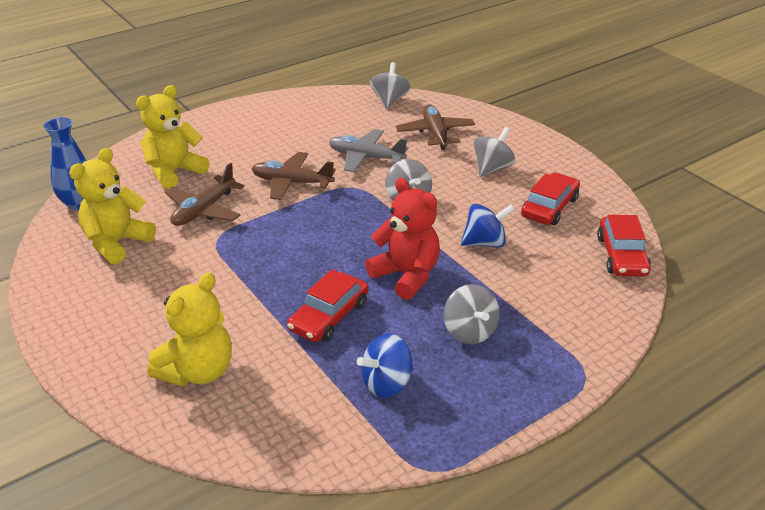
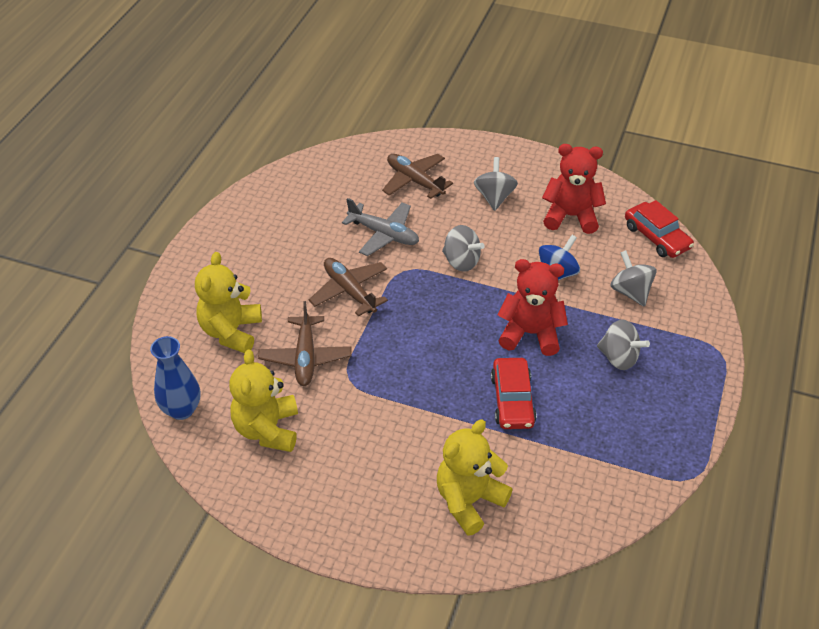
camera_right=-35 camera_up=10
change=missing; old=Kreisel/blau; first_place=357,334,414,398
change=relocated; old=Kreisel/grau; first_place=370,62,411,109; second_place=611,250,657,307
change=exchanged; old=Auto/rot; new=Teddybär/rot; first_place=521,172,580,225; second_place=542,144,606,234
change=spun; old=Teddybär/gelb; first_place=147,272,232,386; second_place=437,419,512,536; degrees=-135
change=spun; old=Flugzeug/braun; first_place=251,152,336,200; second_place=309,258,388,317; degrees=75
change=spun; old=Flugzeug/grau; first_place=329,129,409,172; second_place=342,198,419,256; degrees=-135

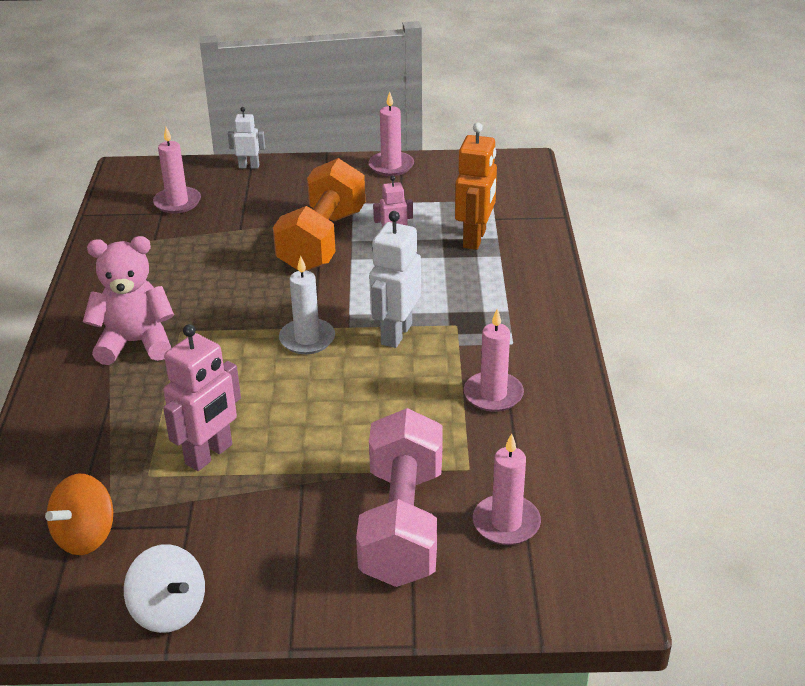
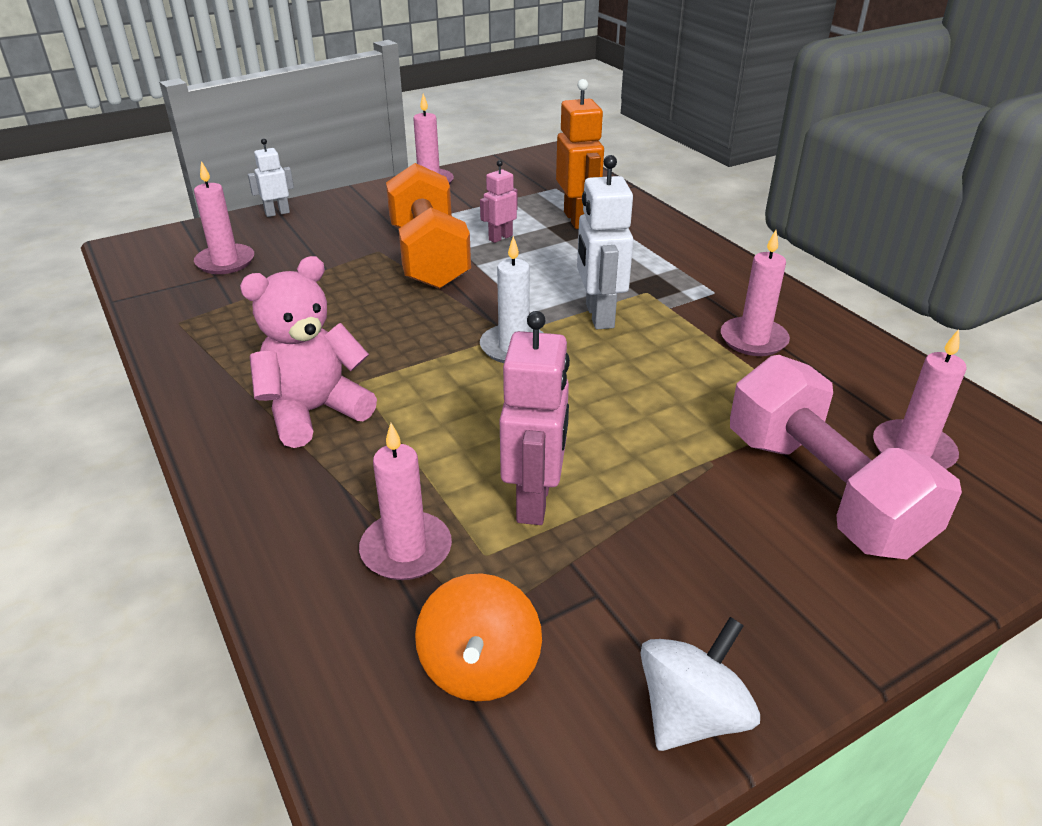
camera_right=-30 camera_up=0
change=appeared; new=Kerze/rosa; second_place=359,423,452,580
change=spun; old=Kreisel/weiß; first_place=124,544,205,633; second_place=640,617,760,751; degrees=-60

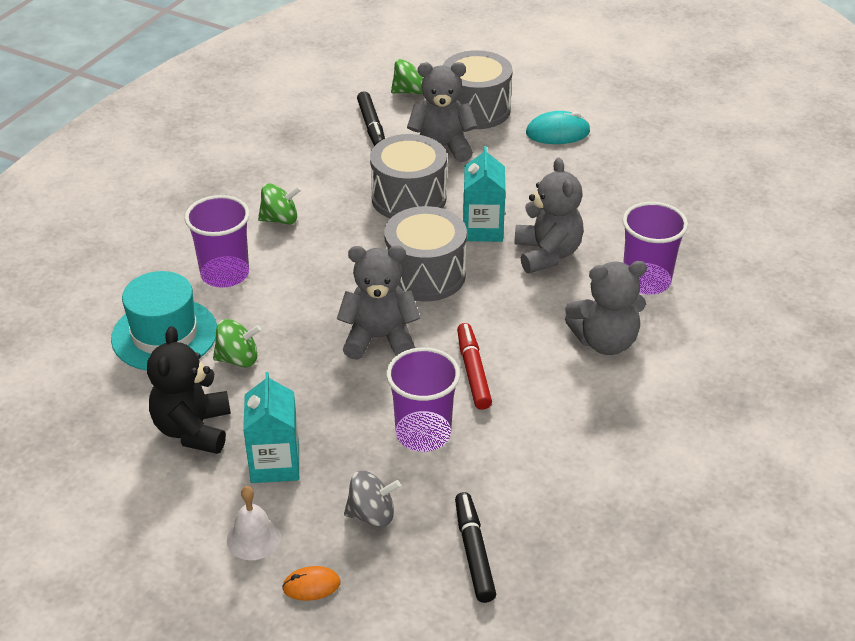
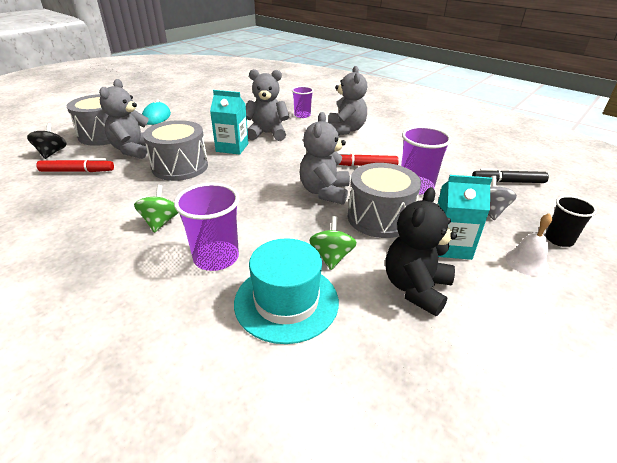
camera_right=-80 camera_up=-5
change=relocated; old=Trommel/grau; first_place=384,206,467,302; second_place=348,163,421,238
change=exchanged; old=Computermaus/orange; new=Becher/schwarz; first_place=282,566,341,601; second_place=545,196,597,247
change=colour; old=Filzstift/schwarz; new=Filzstift/rot; first_place=357,91,385,146; second_place=36,158,114,172
change=colour; old=Kreisel/grün; new=Kreisel/schwarz; first_place=391,59,429,94; second_place=27,123,67,159
change=spun; old=Teddybär/schwarz; first_place=147,326,231,454; second_place=385,187,457,316; degrees=105
change=size; old=Becher/lila; first_place=623,202,688,295; second_place=292,86,314,118; factor=0.64

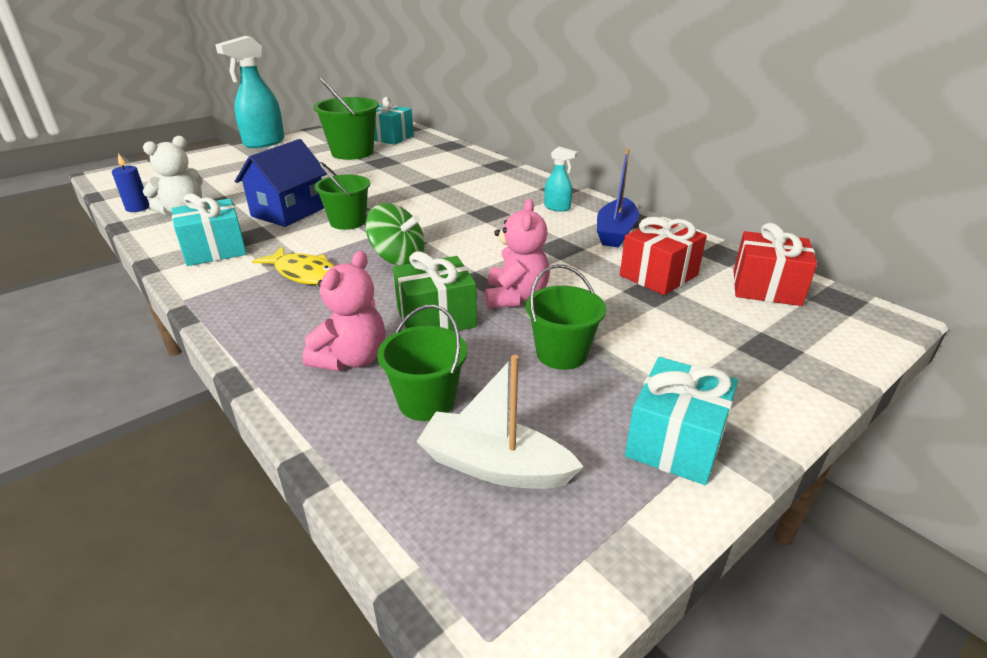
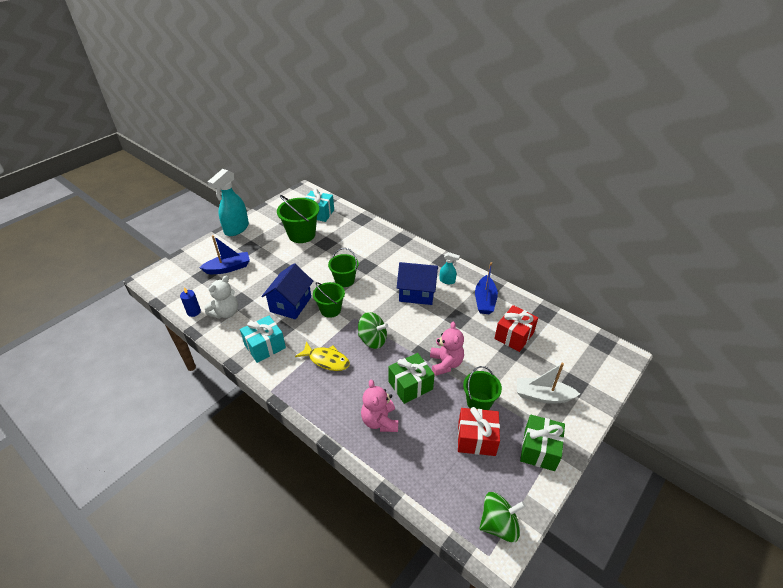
camera_right=-10 camera_up=10
change=appeared; new=Boot/blau; second_place=199,235,250,274
change=appeared; new=Haus/blau; second_place=397,262,438,305
change=appeared; new=Kreisel/grün; second_place=480,492,526,542
change=relocated; old=Eimer/grün; first_place=377,305,467,421; second_place=328,248,359,287
change=relocated; old=Boot/weiß; first_place=416,355,584,489; second_place=517,363,580,404
change=relocated; old=Geschenk/rot; first_place=734,223,817,306; second_place=458,407,500,456
change=colour; old=Geschenk/türkis; new=Geschenk/grün; first_place=625,357,738,485; second_place=520,415,565,471
change=spun; old=Teddybär/rosa; first_place=303,251,385,371; second_place=361,379,398,432; degrees=150

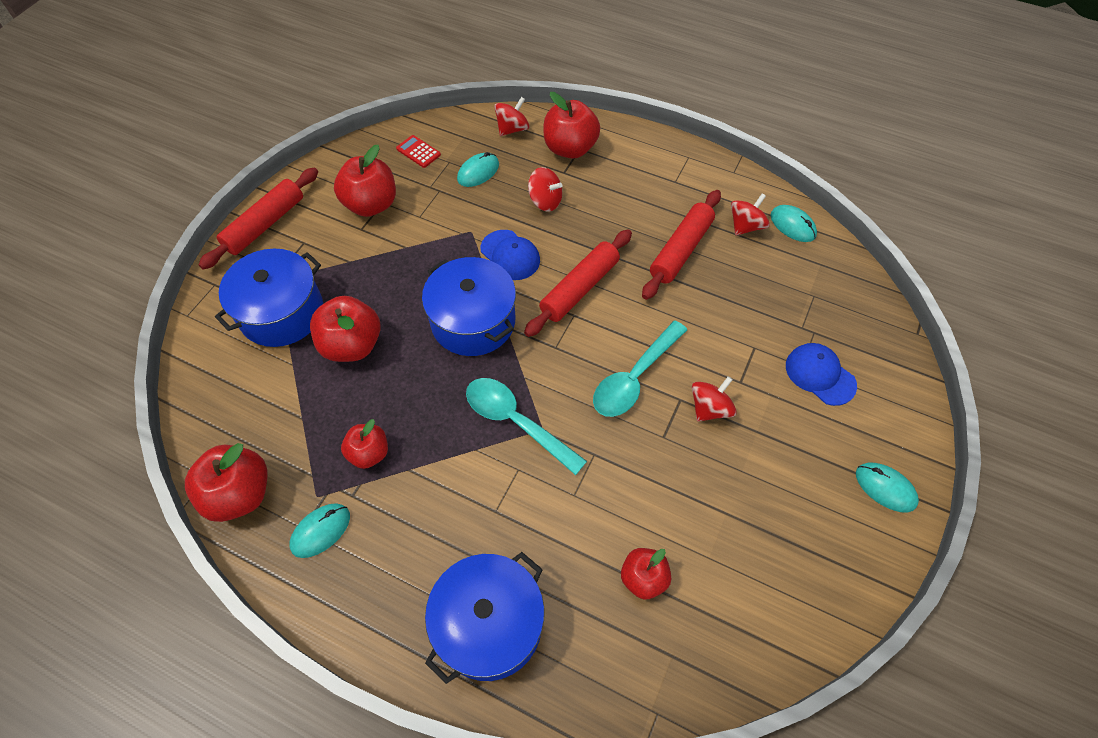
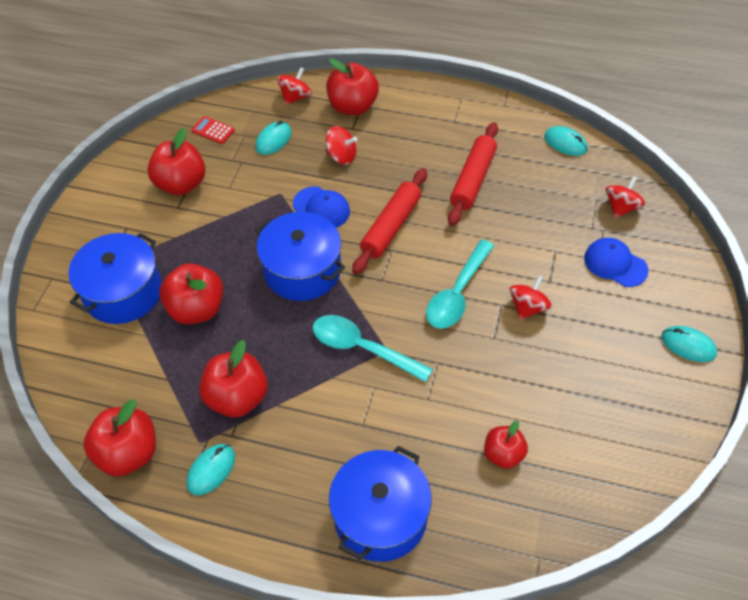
camera_right=-10 camera_up=-5
change=missing; old=Nudelholz/rot; first_place=198,167,318,270
change=relocated; old=Kreisel/rot; first_place=731,193,770,236; second_place=605,176,645,218
change=size; old=Apfel/rot; first_place=341,419,388,469; second_place=199,340,268,418; factor=1.61

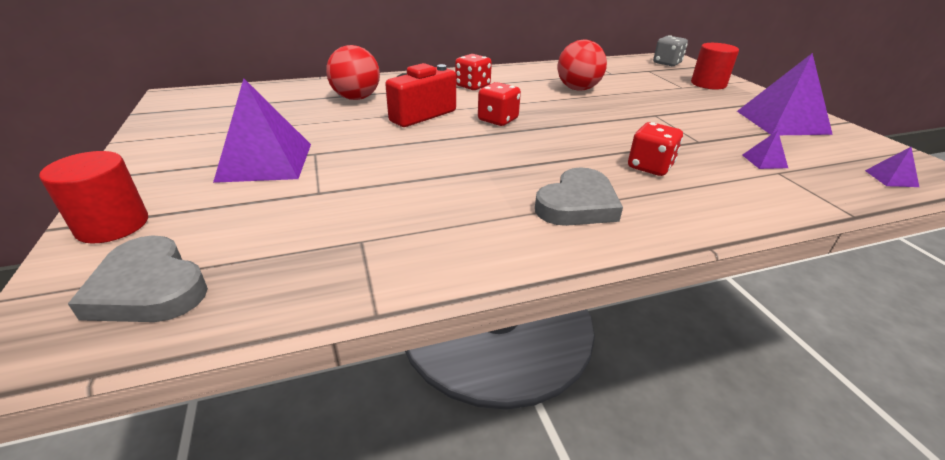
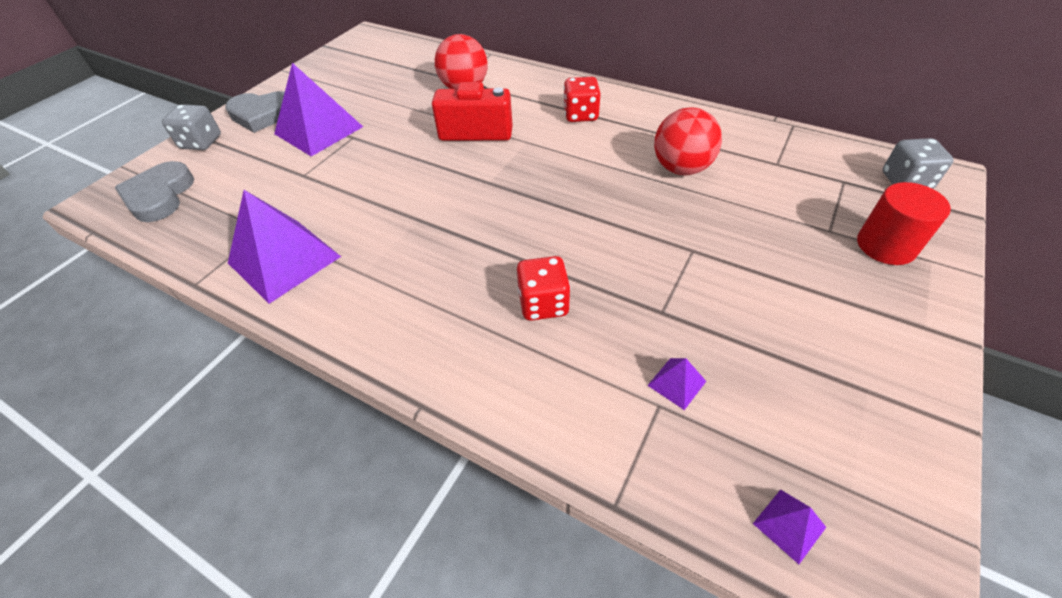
camera_right=50 camera_up=15
change=missing; old=Spielwürfel/rot; first_place=478,82,521,126
change=relocated; old=Herz/grau; first_place=535,167,623,226; second_place=225,91,285,133
change=relocated; old=Pyramide/lila; first_place=737,53,833,135; second_place=228,190,341,304
change=exchanged; old=Vollzylinder/rot; new=Spielwürfel/grau; first_place=39,151,148,244; second_place=162,104,221,150

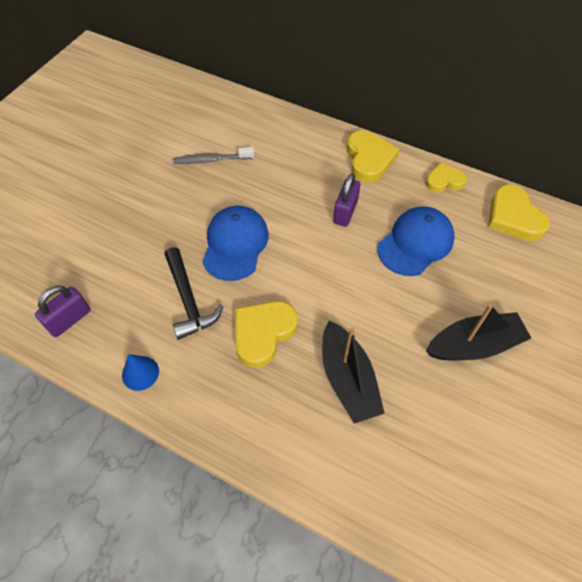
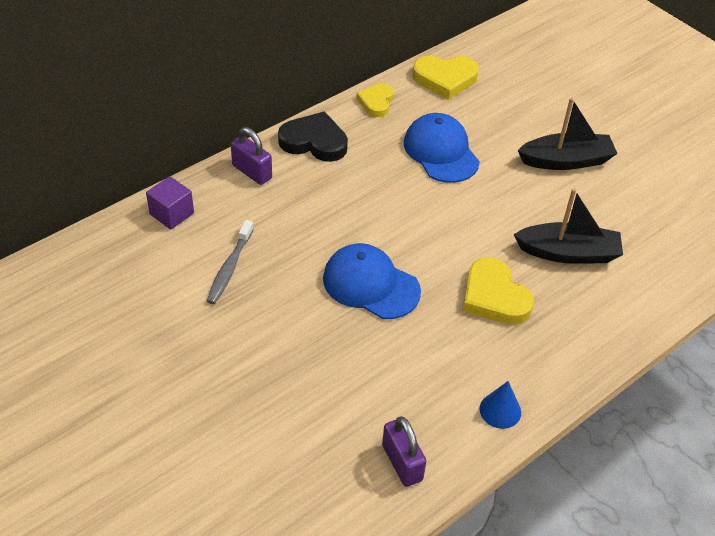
camera_right=-70 camera_up=-10
change=missing; old=Hammer/schwarz; first_place=164,247,224,340
change=appeared; new=Kubus/lila; second_place=146,176,194,230
change=relocated; old=Vorhängeschloss/lila; first_place=333,173,361,227; second_place=231,127,272,185
change=colour; old=Herz/gelb; new=Herz/schwarz; first_place=347,131,399,183; second_place=278,111,348,162
change=spun; old=Boot/schwarz; first_place=426,304,531,360; second_place=517,97,618,170; degrees=75

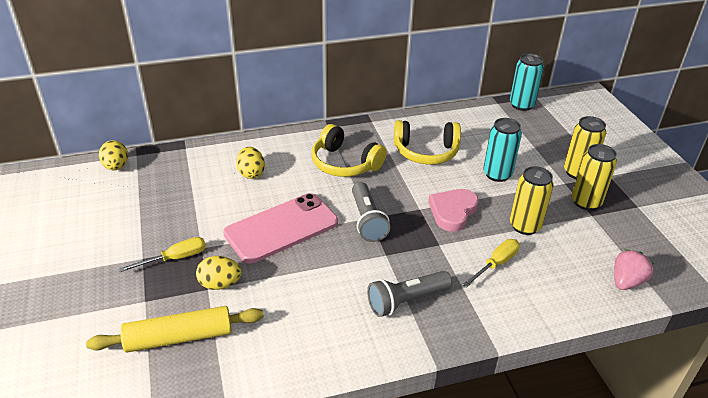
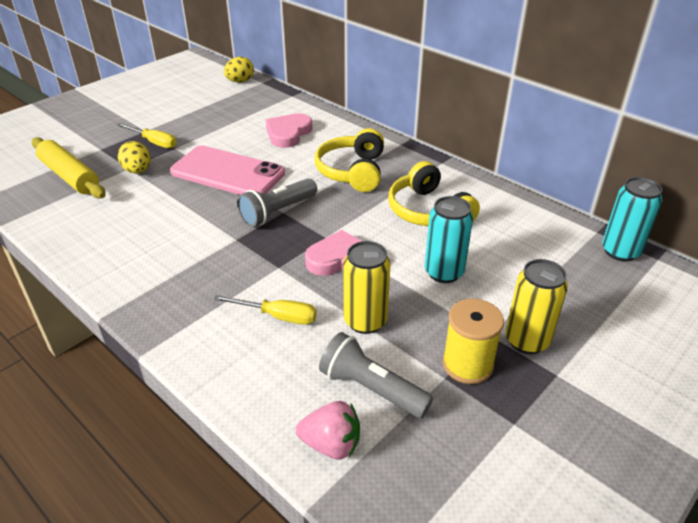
camera_right=60 camera_up=0
change=relocated; old=Taschenlampe/grau; first_place=367,271,452,317; second_place=319,332,433,418
change=exchanged; old=Ei/gelb; new=Herz/rosa; first_place=236,147,265,179; second_place=266,113,312,148
change=exchanged; old=Dose/gelb; new=Garnrolle/gelb; first_place=572,144,617,210; second_place=442,299,504,384

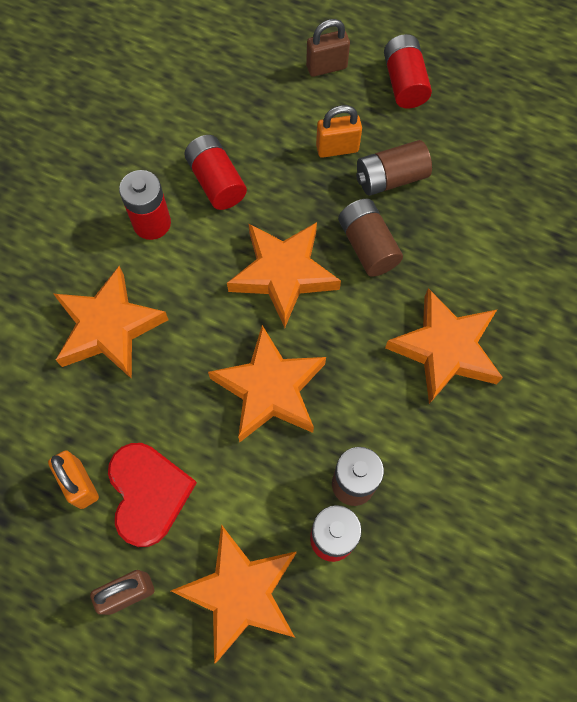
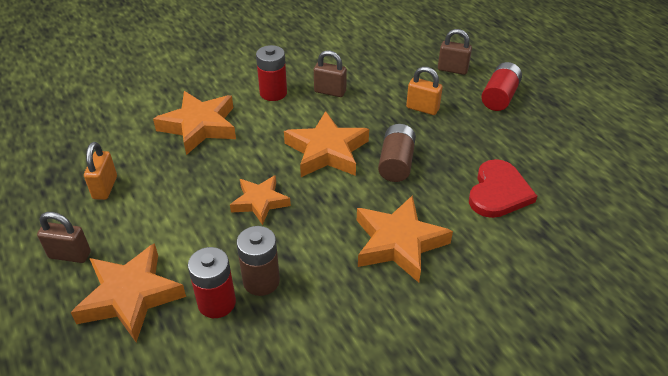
camera_right=35 camera_up=-25
change=missing; old=Batterie/braun; first_place=356,140,432,196
change=relocated; old=Herz/rot; first_place=108,443,197,547; second_place=469,159,537,218
change=exchanged; old=Batterie/rot; new=Vorhängeschloss/braun; first_place=184,135,247,210; second_place=314,50,347,97
change=size; old=Stern/orange; first_place=208,325,326,442; second_place=230,175,291,225; factor=0.64

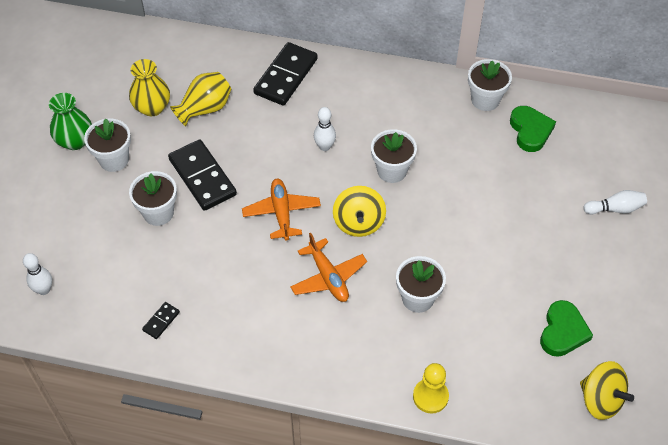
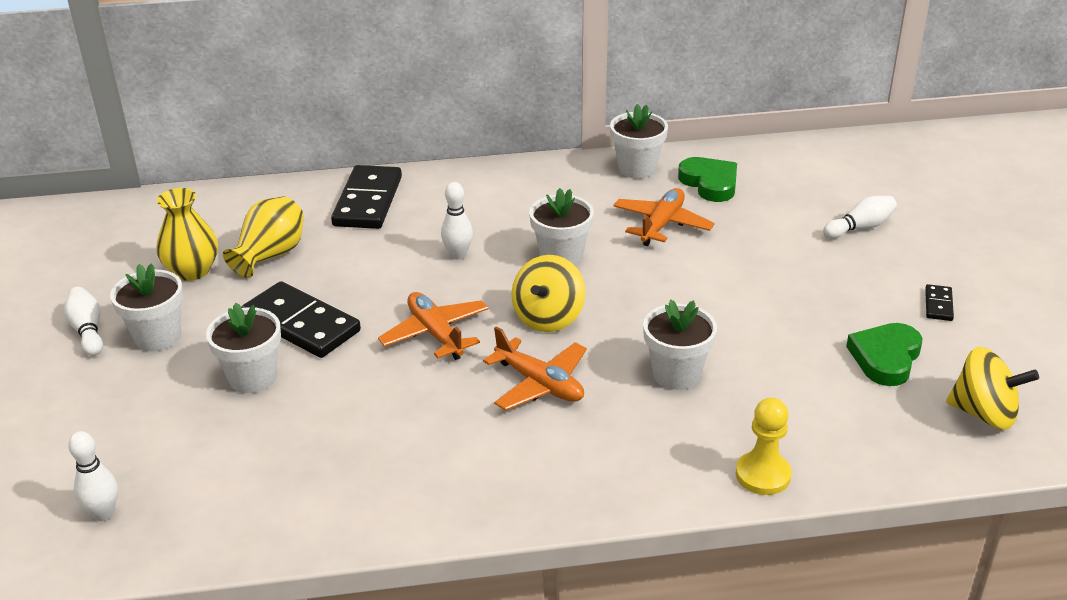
camera_right=-20 camera_up=-20
change=appeared; new=Flugzeug/orange; second_place=613,188,714,246
change=relocated; old=Dominostein/schwarz; first_place=142,302,180,339; second_place=925,284,954,321
change=exchanged; old=Vase/grün; new=Bowlingkegel/weiß; first_place=49,93,92,150; second_place=64,287,103,356
change=spun; old=Kreisel/gelb; first_place=333,186,386,237; second_place=511,255,586,332; degrees=45
change=spun; old=Herz/grün; first_place=540,300,593,357; second_place=846,323,922,386; degrees=-150

